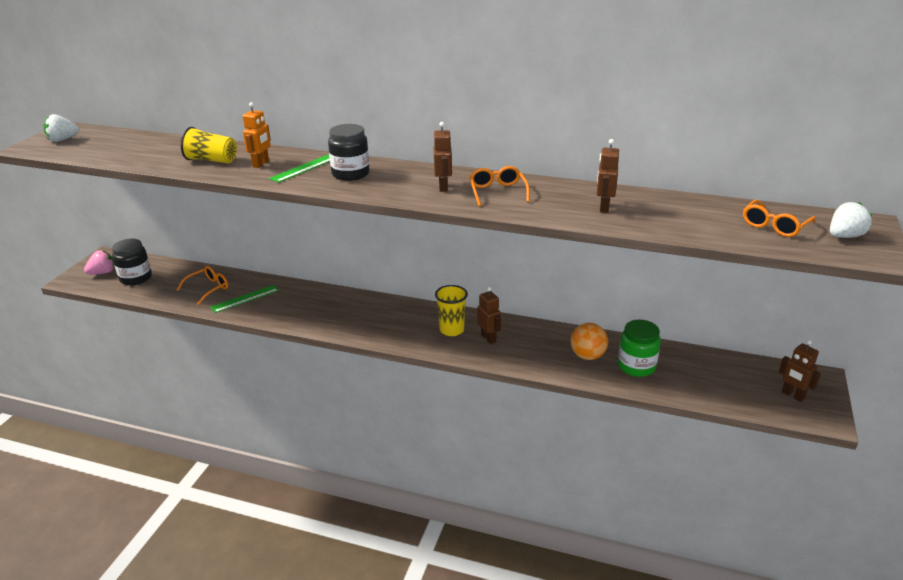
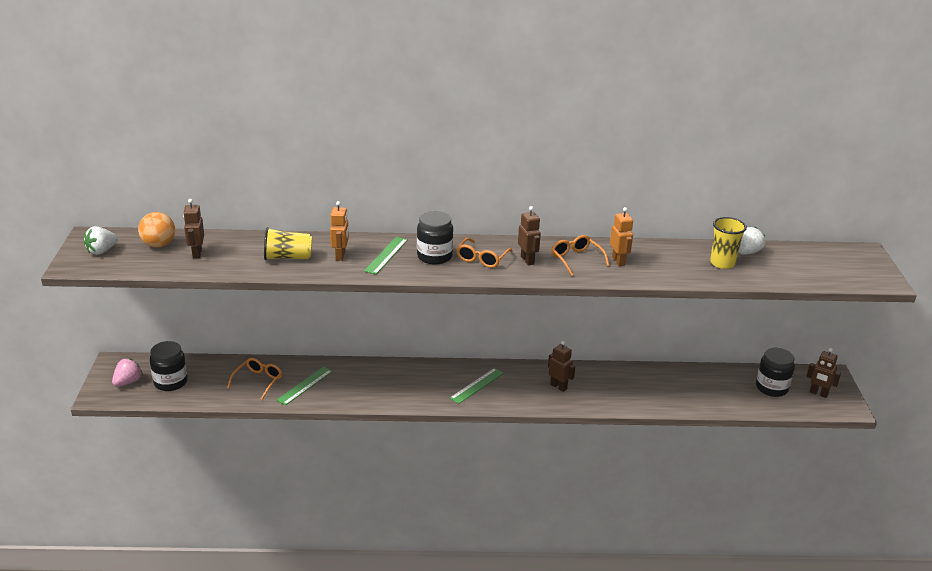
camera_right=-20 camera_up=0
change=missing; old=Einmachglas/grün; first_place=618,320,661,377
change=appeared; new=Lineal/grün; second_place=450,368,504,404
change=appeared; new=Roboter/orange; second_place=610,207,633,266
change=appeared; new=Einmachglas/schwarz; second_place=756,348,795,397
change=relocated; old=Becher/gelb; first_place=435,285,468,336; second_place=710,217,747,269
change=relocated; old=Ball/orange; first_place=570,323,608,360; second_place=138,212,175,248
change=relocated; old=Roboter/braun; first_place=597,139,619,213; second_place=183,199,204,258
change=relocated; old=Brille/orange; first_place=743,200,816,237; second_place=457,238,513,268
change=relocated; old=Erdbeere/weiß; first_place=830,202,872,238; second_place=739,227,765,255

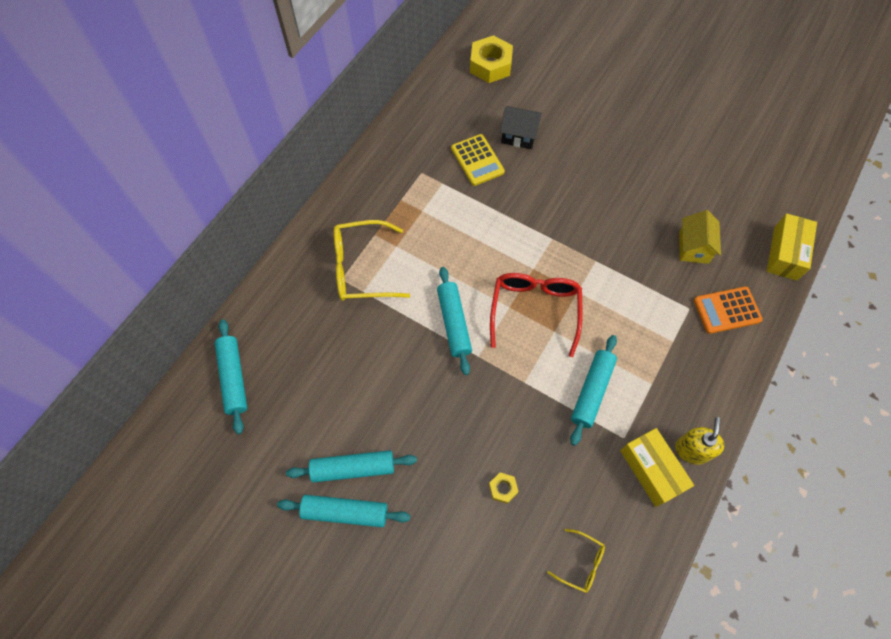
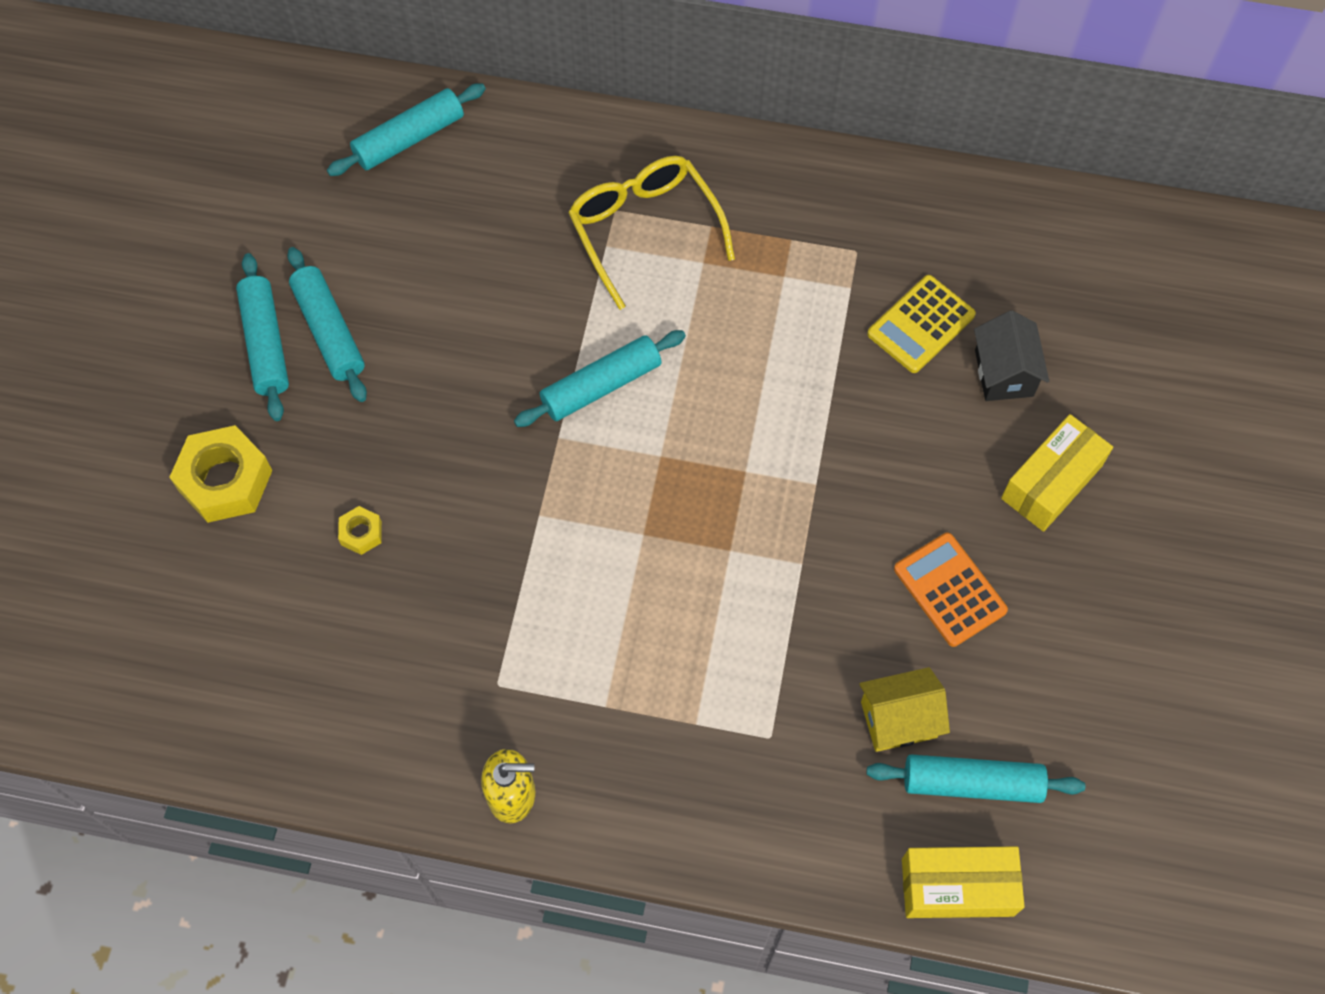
camera_right=70 camera_up=0
change=missing; old=Brille/rot; first_place=490,273,583,357
change=missing; old=Brille/gelb; first_place=547,529,605,593
change=relocated; old=Sechskantmutter/gelb; first_place=470,35,513,83; second_place=169,425,273,523
change=relocated; old=Nudelholz/türkis; first_place=570,335,617,446; second_place=866,754,1085,803
change=relocated; old=Schachtel/gelb; first_place=620,428,694,507; second_place=1001,414,1113,532
change=relocated; old=Taschenrechner/orange; first_place=694,286,763,334; second_place=894,533,1008,647

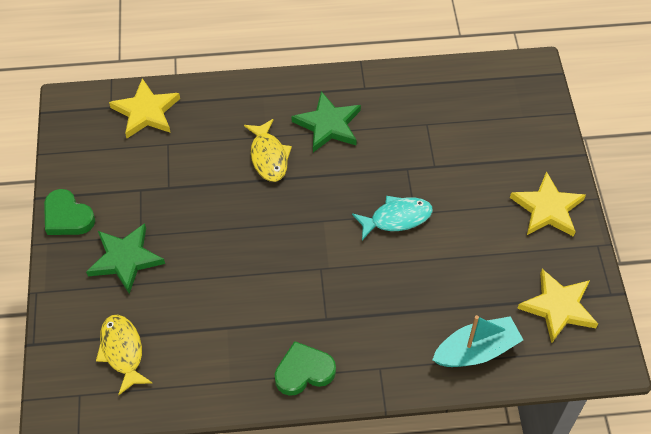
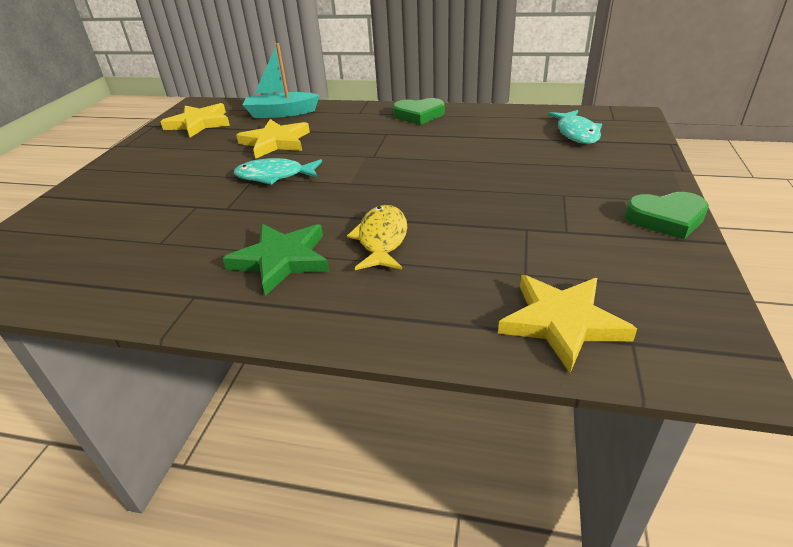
camera_right=-160 camera_up=-20
change=missing; old=Stern/grün; first_place=86,223,165,294
change=relocated; old=Stern/gelb; first_place=510,171,586,237; second_place=236,119,310,159
change=colour; old=Fisch/gelb; new=Fisch/türkis; first_place=96,315,152,395; second_place=548,110,602,144
change=spun; old=Herz/grün; first_place=44,189,95,235; second_place=625,192,709,239; degrees=120

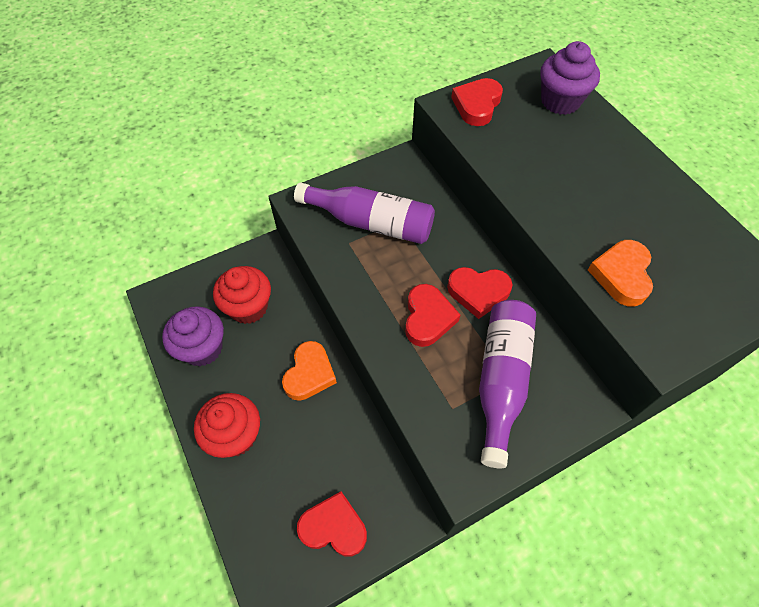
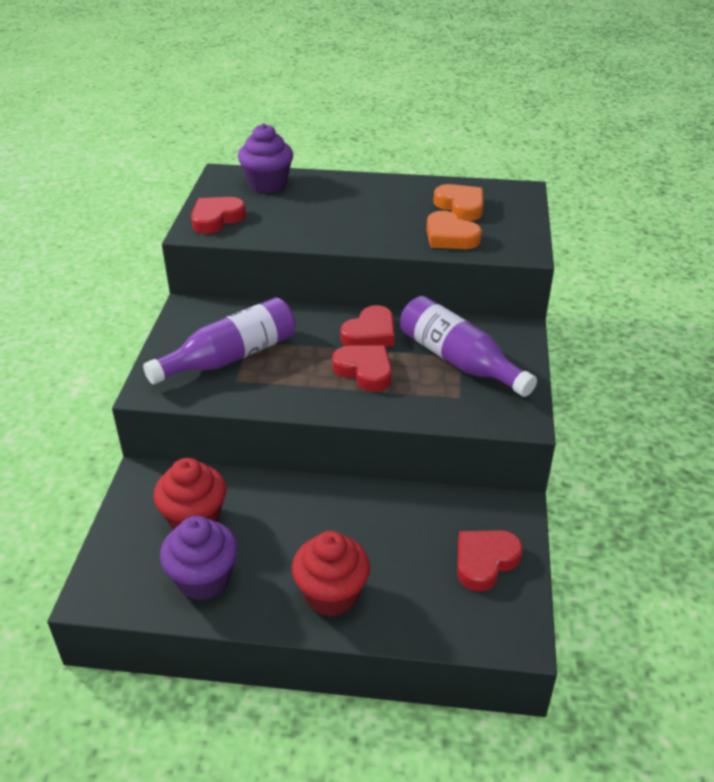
camera_right=-55 camera_up=-20
change=relocated; old=Herz/orange; first_place=282,341,337,401; second_place=434,184,483,221
change=spun; old=Herz/rot; first_place=451,78,503,126; second_place=191,197,246,234; degrees=75

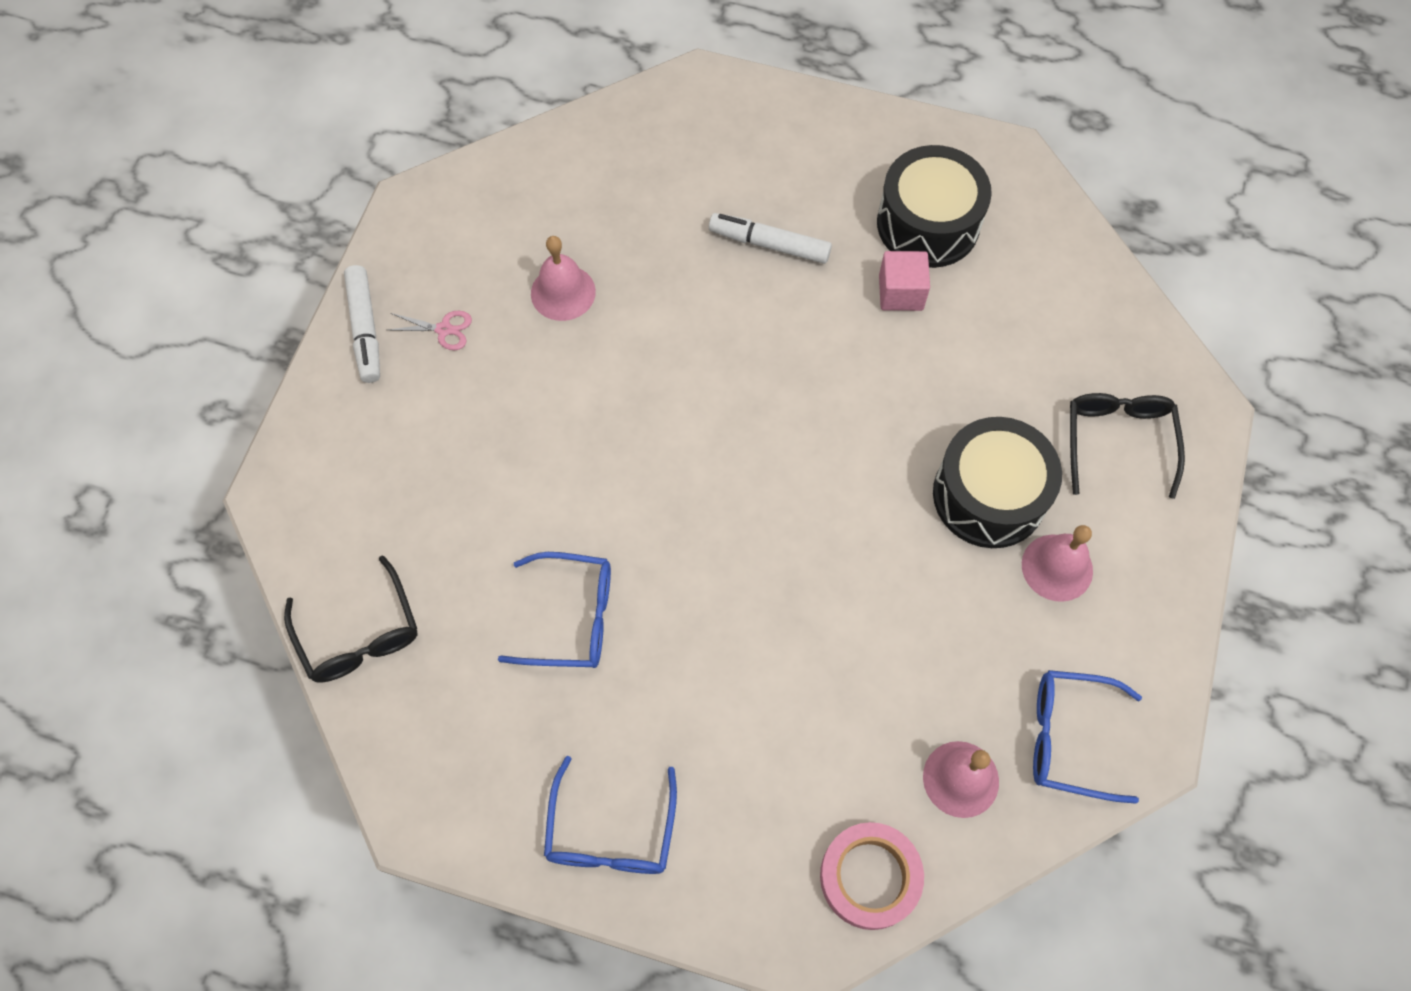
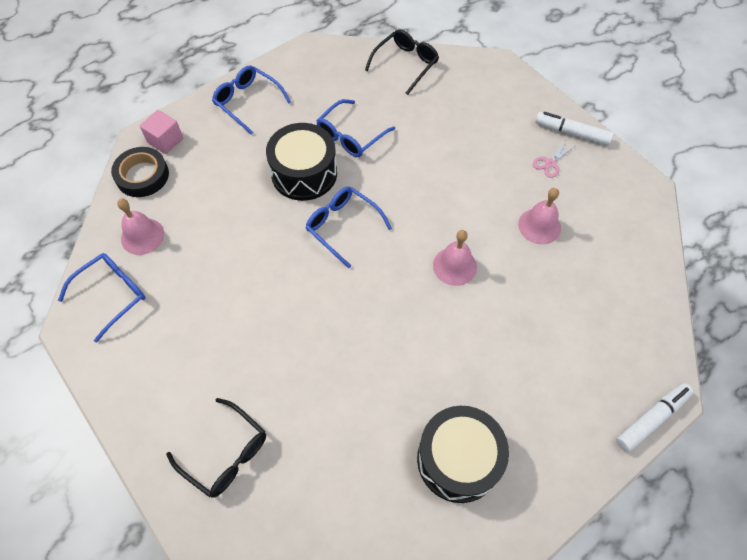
camera_right=125 camera_up=-5
change=appeared; new=Brille/blau; second_place=306,186,392,268
change=relocated; old=Filzstift/weiß; first_place=709,213,832,264; second_place=616,383,693,452
change=relocated; old=Kubus/rosa; first_place=879,251,930,311; second_place=140,110,183,154
change=relocated; old=Trommel/schwarz; first_place=933,417,1062,548; second_place=266,123,337,201
change=relocated; old=Glocke/rosa; first_place=1022,525,1093,602; second_place=433,230,477,286
change=colour; old=Klebeband/rosa; new=Klebeband/schwarz; first_place=820,822,924,930; second_place=111,147,169,197
change=spun; old=Brille/schwarz; first_place=284,555,418,683; second_place=365,30,439,95; degrees=120

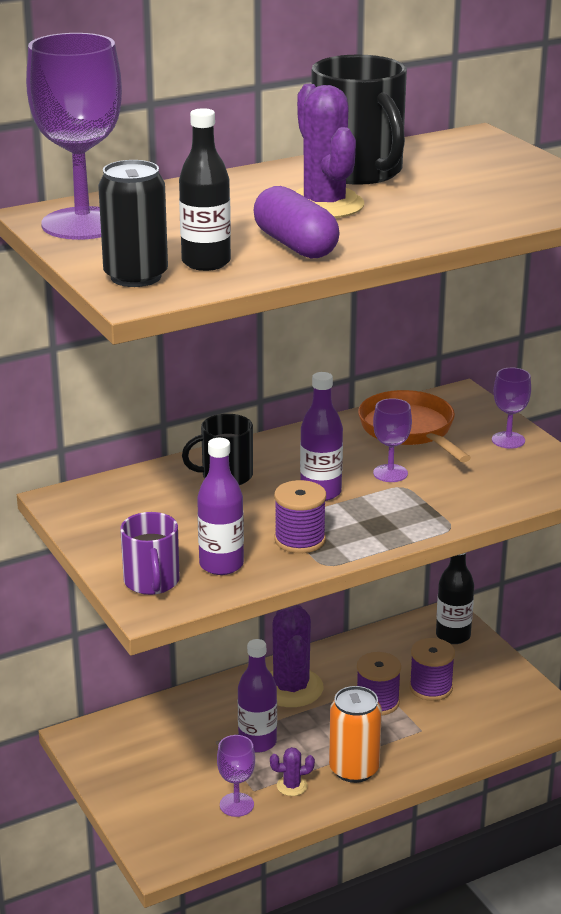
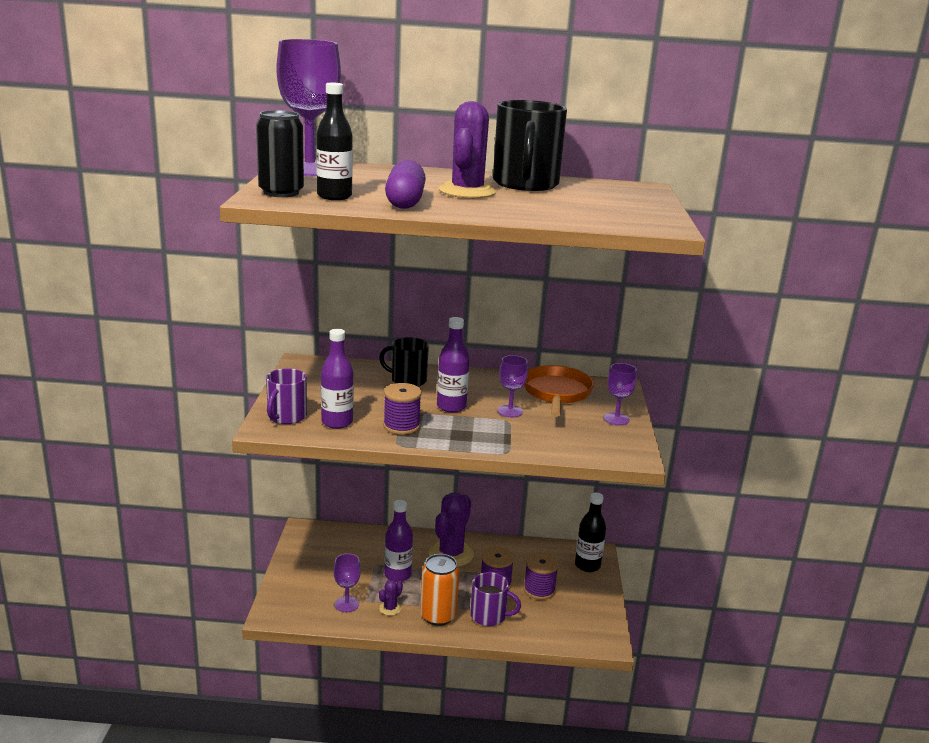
camera_right=30 camera_up=-5
change=appeared; new=Tasse/lila; second_place=471,572,521,626
change=spun; old=Kaktus/lila; first_place=270,747,315,796; second_place=379,580,403,616; degrees=-75

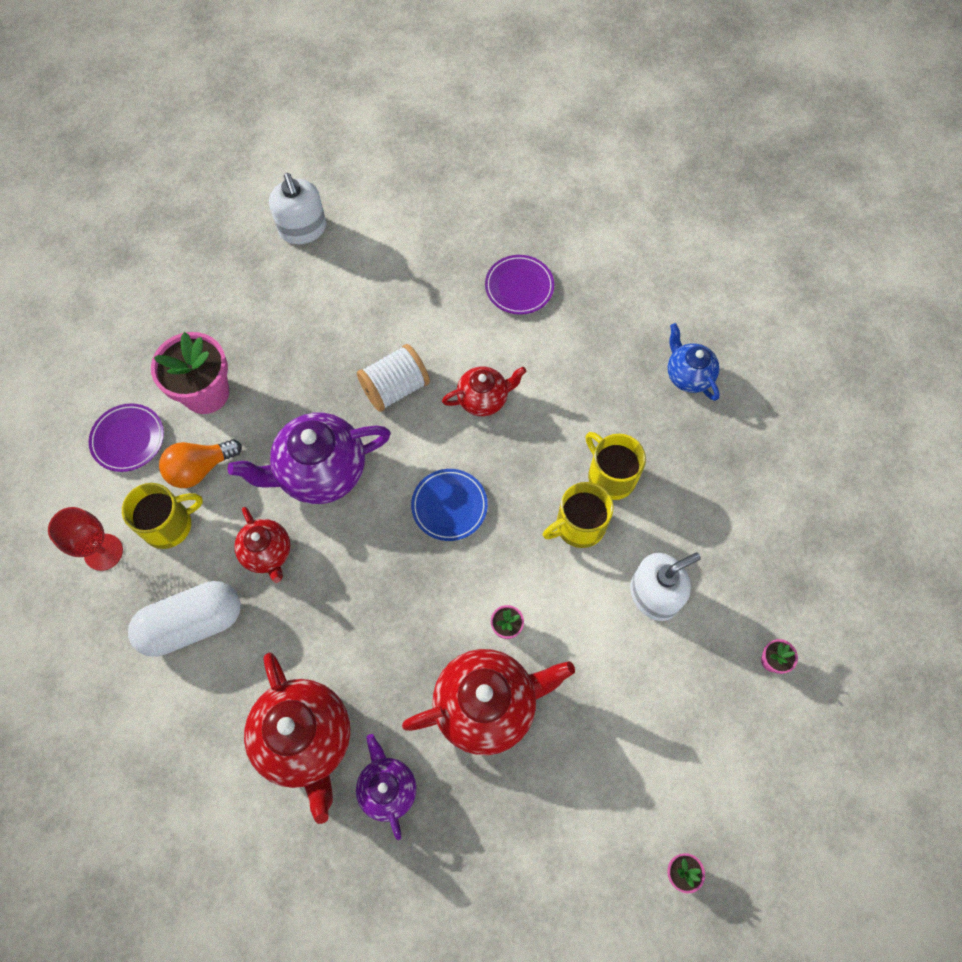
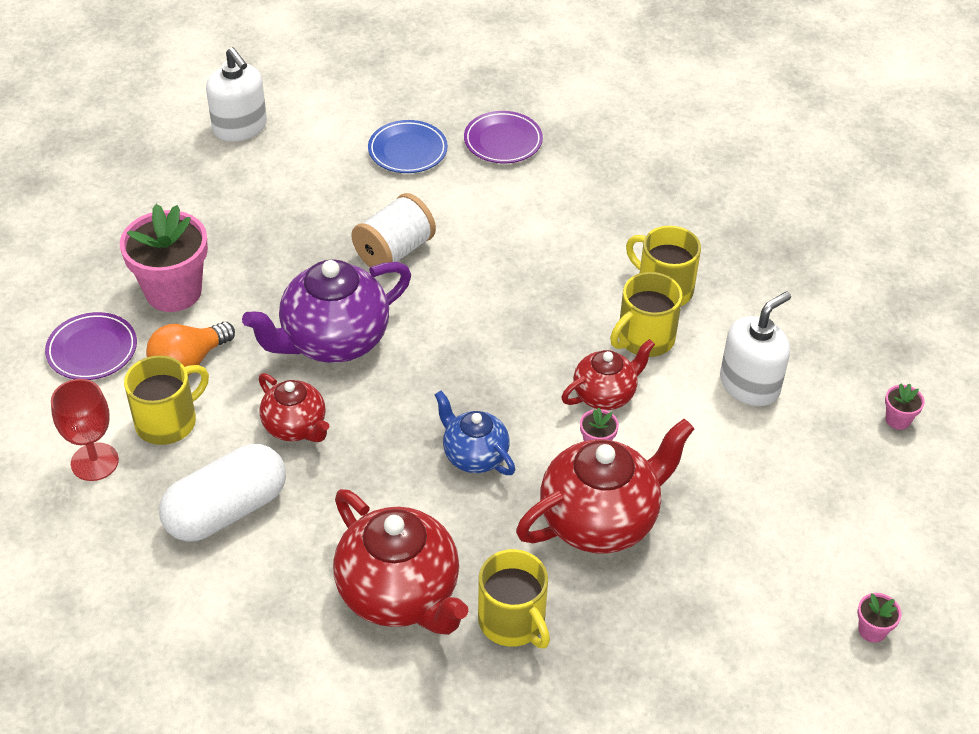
camera_right=-15 camera_up=-20
change=relocated; old=Teller/blau; first_place=411,469,488,541; second_place=368,120,448,173
change=relocated; old=Teekanne/rot; first_place=442,366,526,416; second_place=561,339,655,410
change=relocated; old=Teekanne/blau; first_place=668,323,720,401; second_place=435,391,515,475
change=exchanged; old=Teekanne/lila; new=Tasse/gelb; first_place=356,734,416,840; second_place=478,549,550,648

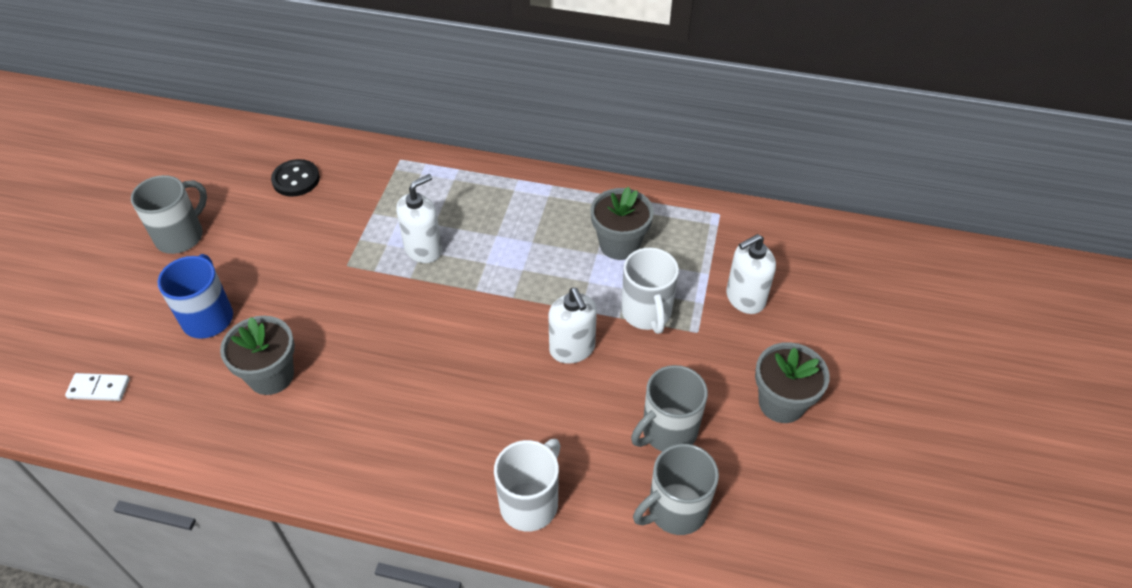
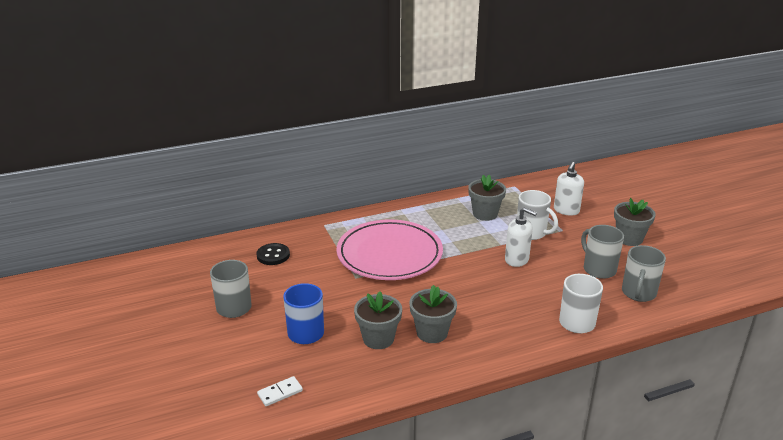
camera_right=-35 camera_up=-20
change=appeared; new=Blumentopf/grau; second_place=409,285,457,343
change=exchanged; old=Seifenspender/weiß; new=Teller/rosa; first_place=396,174,442,263; second_place=336,220,443,280
change=spun; old=Tasse/grau; first_place=631,365,708,451; second_place=581,225,624,279; degrees=135

